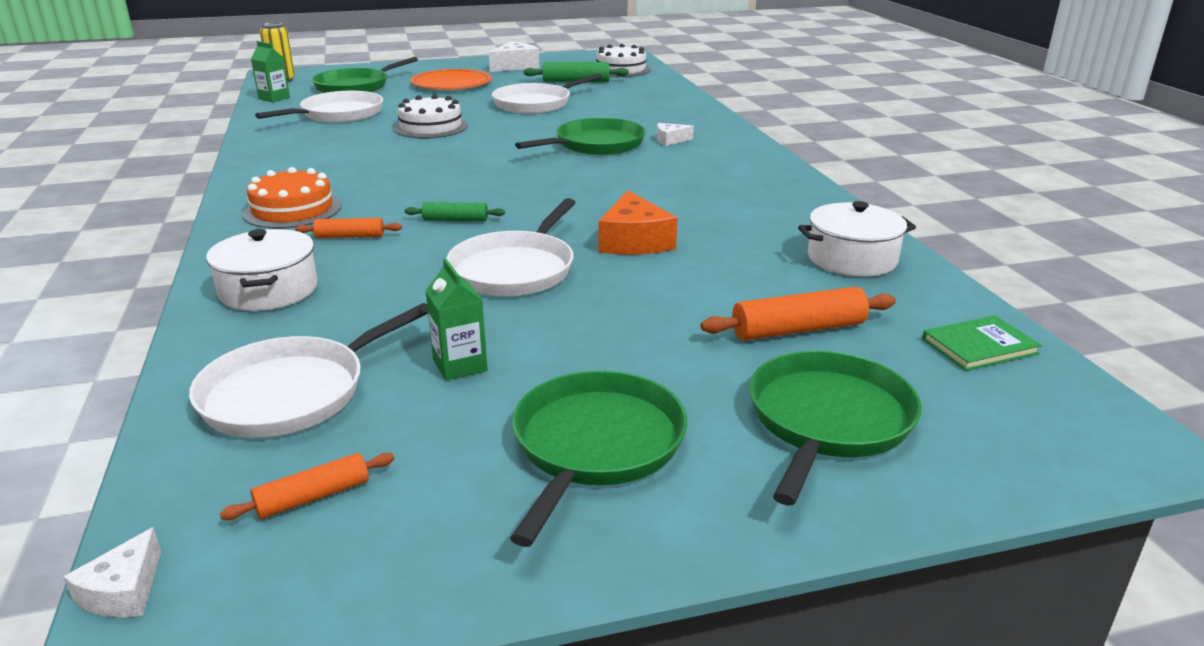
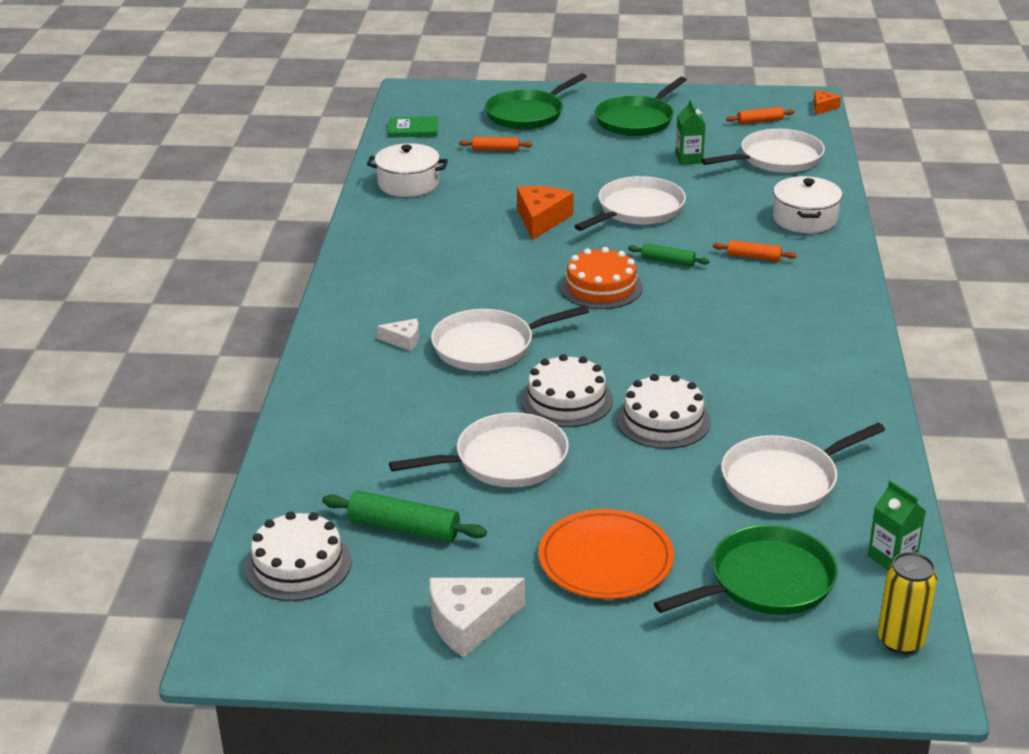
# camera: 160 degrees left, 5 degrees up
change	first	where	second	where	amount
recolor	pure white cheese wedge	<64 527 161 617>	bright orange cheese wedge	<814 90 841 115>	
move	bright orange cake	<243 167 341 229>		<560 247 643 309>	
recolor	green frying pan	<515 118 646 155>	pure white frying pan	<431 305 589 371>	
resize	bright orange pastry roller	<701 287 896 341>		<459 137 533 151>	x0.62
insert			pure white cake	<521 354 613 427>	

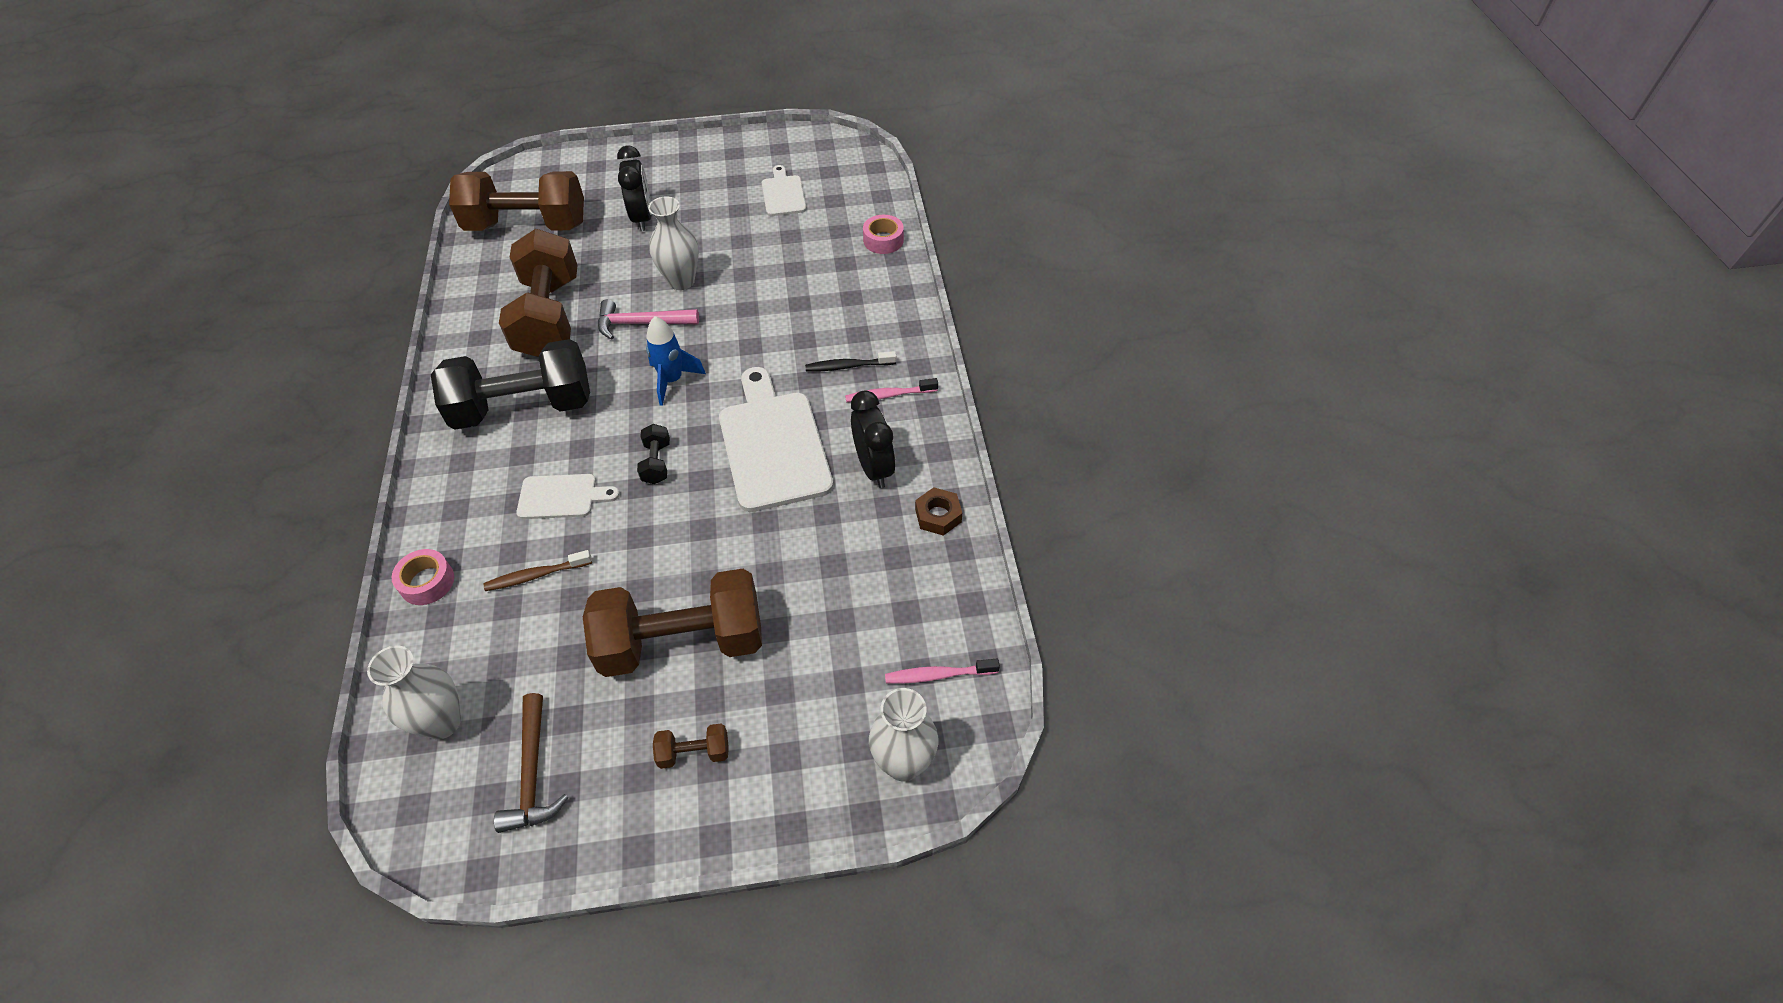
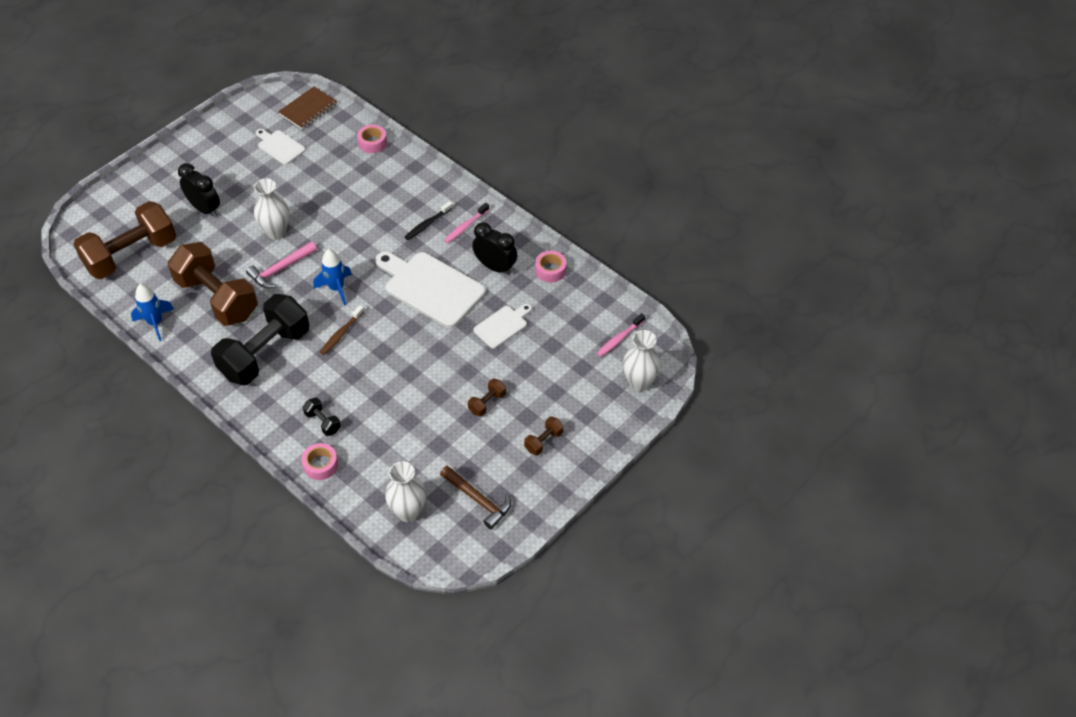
# camera: 40 degrees left, 0 degrees up
change	first	where	second	where	amount
move	brown toothbrush	<483 550 592 591>		<320 305 365 355>	
move	pure white cutting board	<516 474 620 519>		<473 304 532 349>	
resize	brown dumbbell	<583 569 762 677>		<468 379 506 417>	x0.41
move	ebony dumbbell	<637 424 670 484>		<303 398 341 436>	
replace	brown hexagon nut	<915 487 962 536>	pink sticky tape	<535 251 566 283>	
insert			royal blue spaceship	<131 284 174 341>	
insert			brown notebook	<278 87 337 129>	

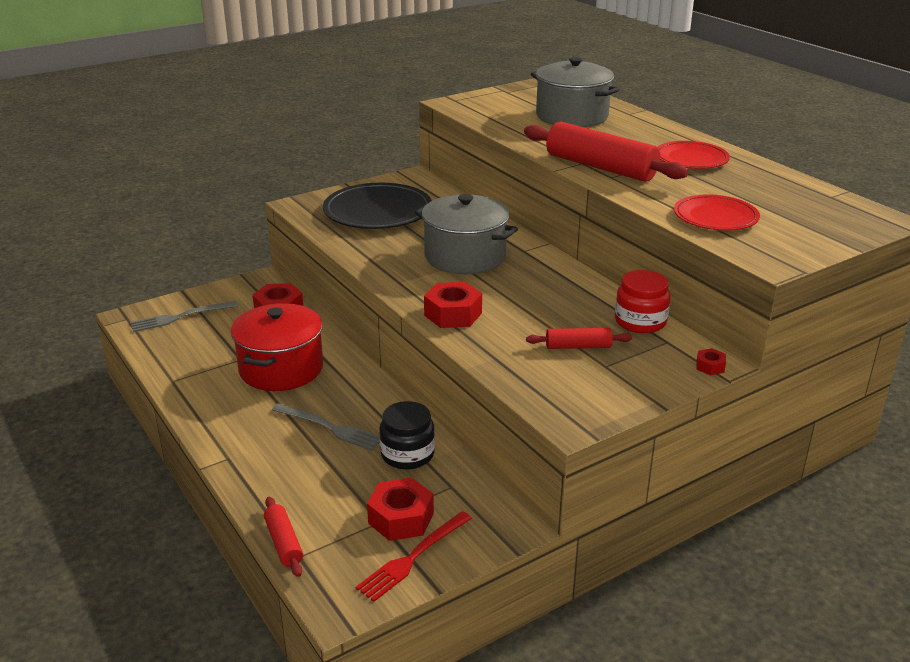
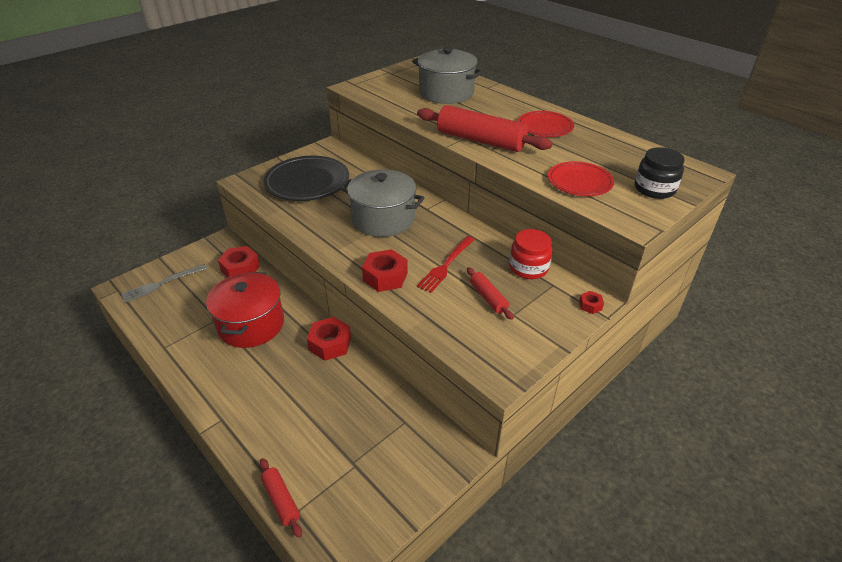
# camera: 10 degrees left, 10 degrees up
change	first	where	second	where	amount
delete	grey dinner fork	<272 403 380 451>			
move	red dinner fork	<356 511 472 602>		<417 236 475 293>	
move	red hexagon nut	<367 478 434 541>		<307 317 351 361>	
move	ebony preserve jar	<379 401 435 469>		<635 147 685 199>	
rotate	red pastry roller	<526 328 632 349>		<467 267 514 320>	75 degrees clockwise

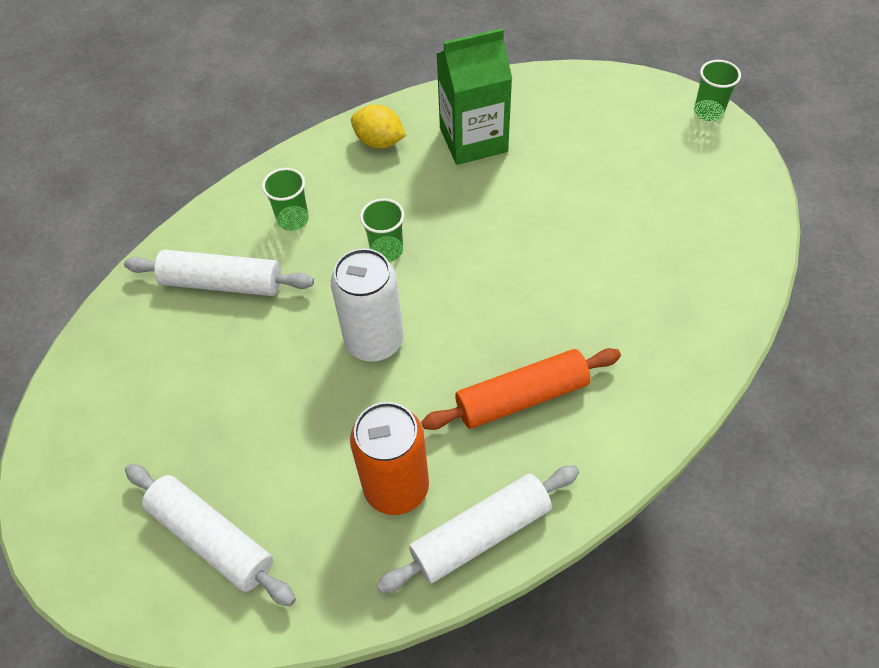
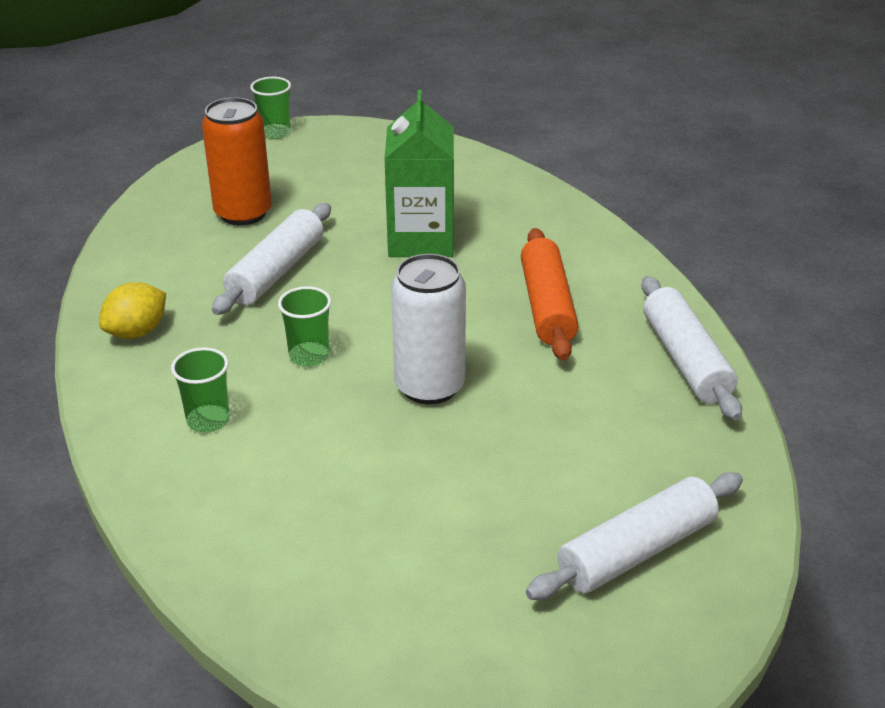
# camera: 75 degrees left, 20 degrees down
change	first	where	second	where	amount
move	pure white pastry roller	<124 250 314 296>		<212 203 331 315>	
move	bright orange can	<350 402 429 515>		<202 97 272 225>	
move	green carton	<437 28 512 165>		<384 90 454 257>	

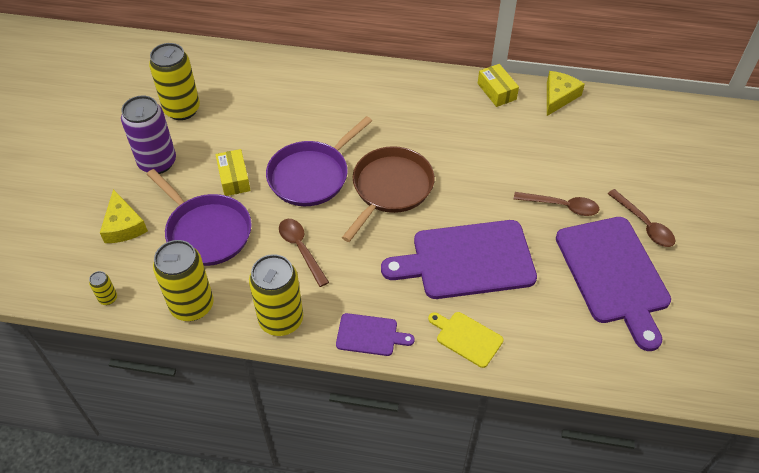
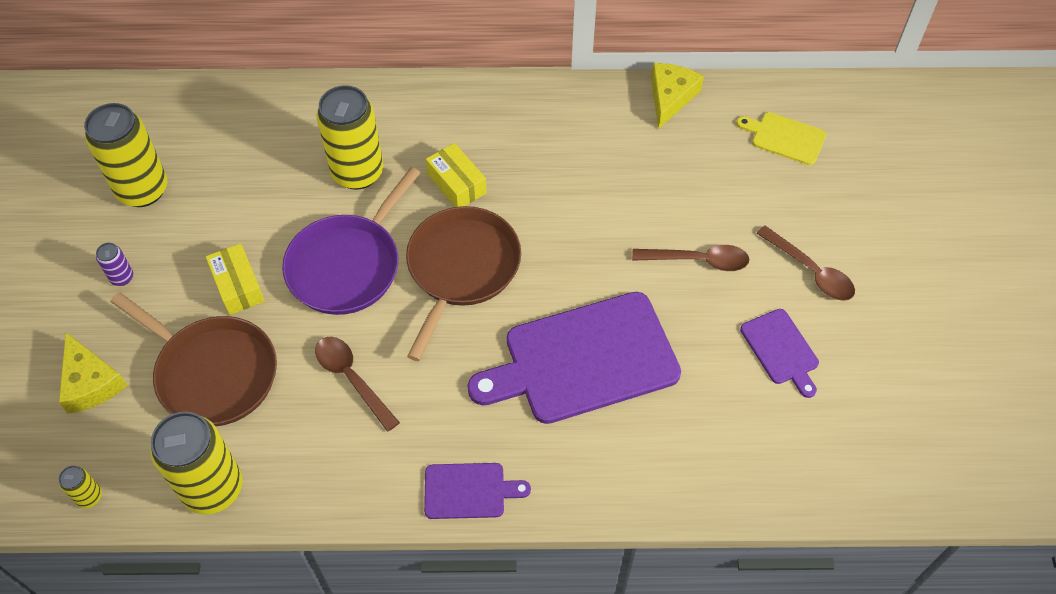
# camera: 10 degrees left, 5 degrees up
change	first	where	second	where	amount
resize	royal purple can	<121 96 176 174>		<96 243 133 286>	x0.43
recolor	royal purple frying pan	<147 169 252 266>	brown frying pan	<111 292 277 426>	
move	yellow can	<249 254 303 336>		<317 85 383 190>	
move	yellow cutting board	<428 312 503 368>		<736 112 826 165>	
move	yellow parcel	<478 64 519 107>		<426 143 487 207>	
resize	royal purple cutting board	<556 217 671 351>		<740 309 819 398>	x0.48

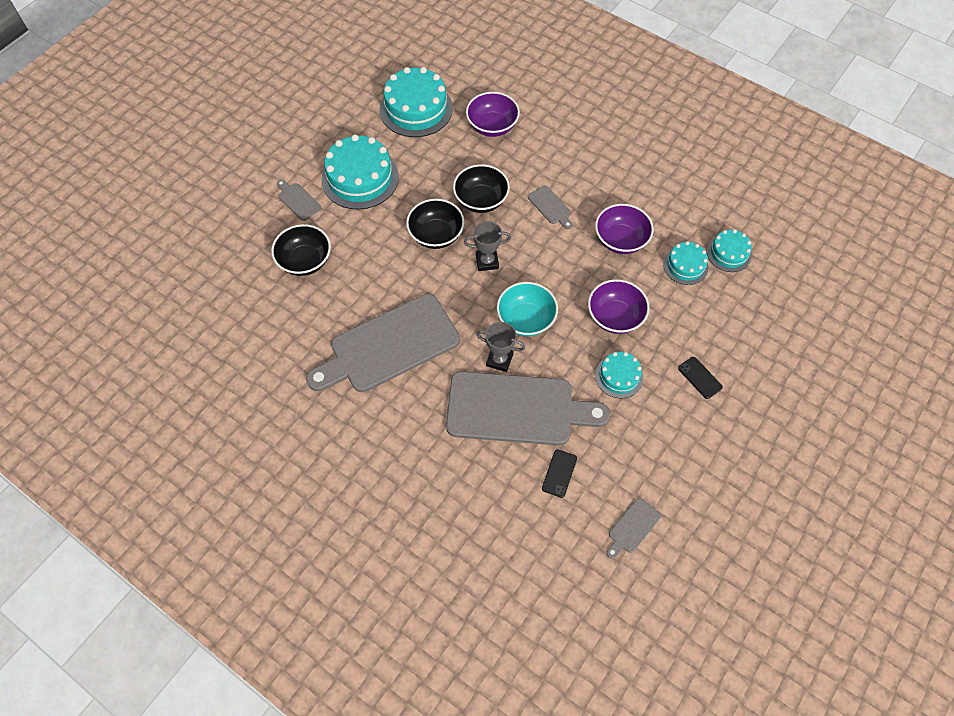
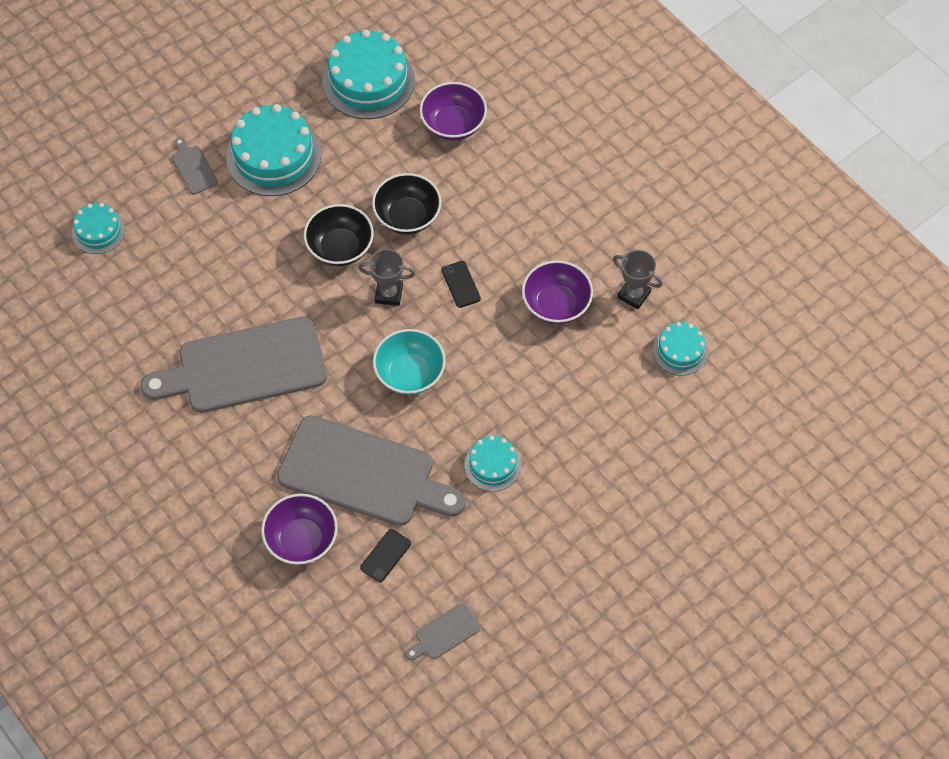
# camera: 15 degrees right, 0 degrees up
change	first	where	second	where	amount
delete	ebony bowl	<271 224 331 276>			
move	grey prize cup	<476 322 525 372>		<613 250 663 309>	
delete	grey cutting board	<528 185 573 229>			
move	royal purple bowl	<588 279 650 334>		<261 494 338 565>	
move	turquoise cake	<663 241 708 285>		<72 203 125 254>	
move	ebony phone	<678 357 723 399>		<441 261 481 308>	

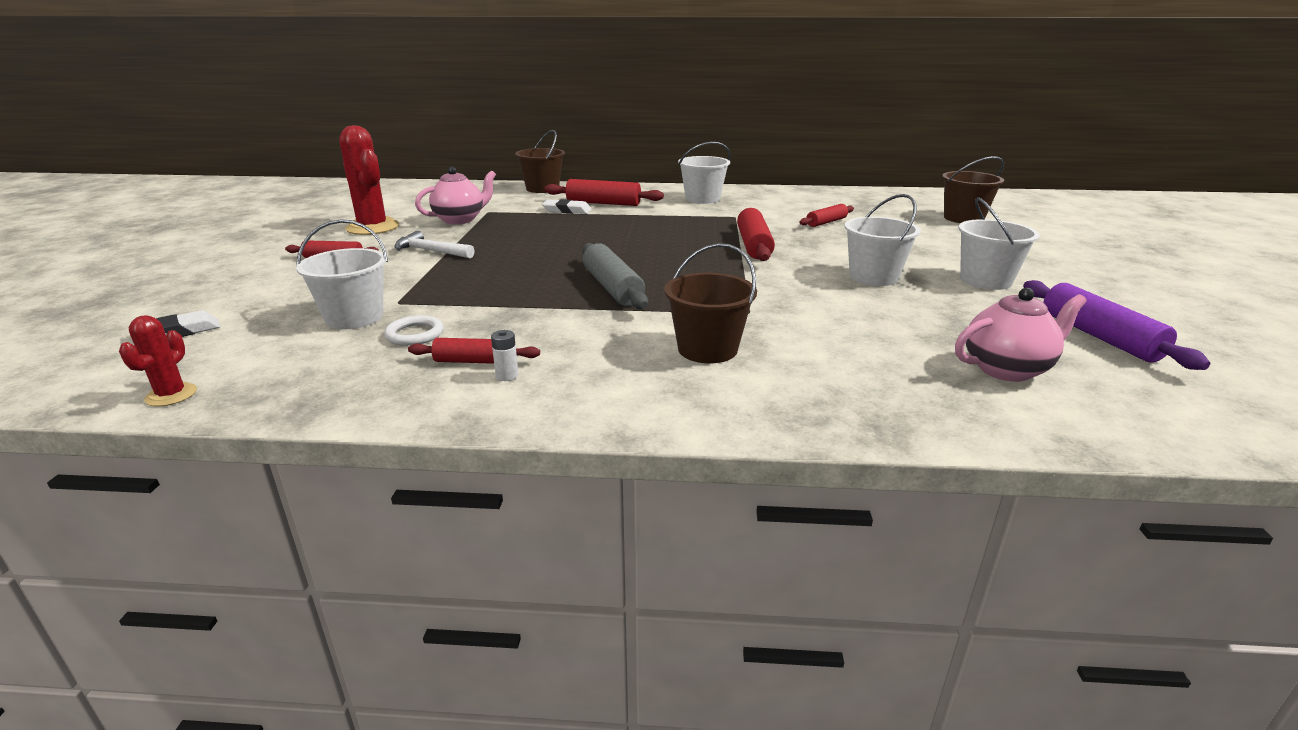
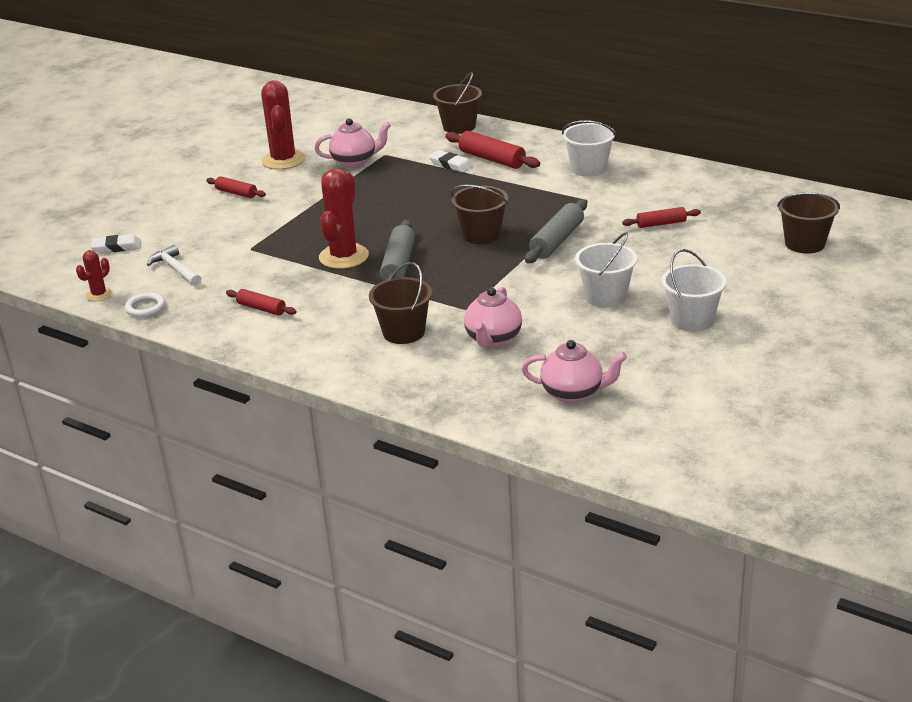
# camera: 30 degrees right, 5 degrees up
change	first	where	second	where	amount
delete	pure white pail	<296 219 388 329>			
move	pure white ring	<384 315 444 346>		<125 293 165 317>	
move	pure white claw hammer	<394 231 475 258>		<147 245 201 286>	
delete	pure white AA battery	<491 330 519 381>			
recolor	red pastry roller	<737 208 775 261>	grey pastry roller	<525 199 587 263>	
delete	royal purple pastry roller	<1023 280 1210 370>			
insert			red prickly plant	<319 168 369 269>	
insert			brown pail	<451 185 508 244>	
insert			pink tea pot	<464 287 522 348>	

